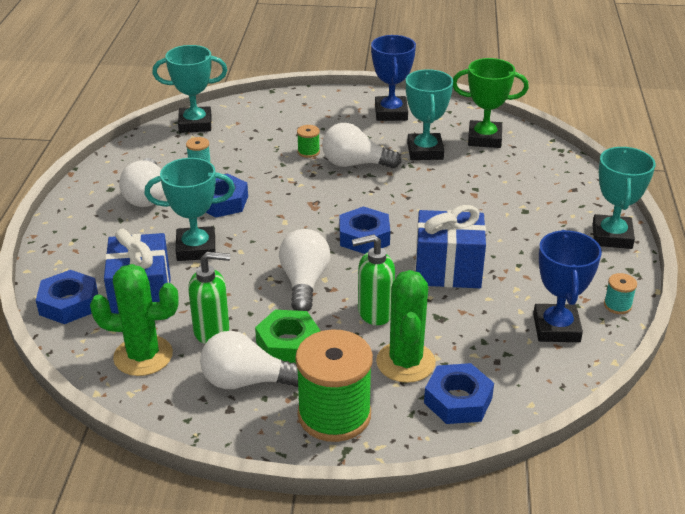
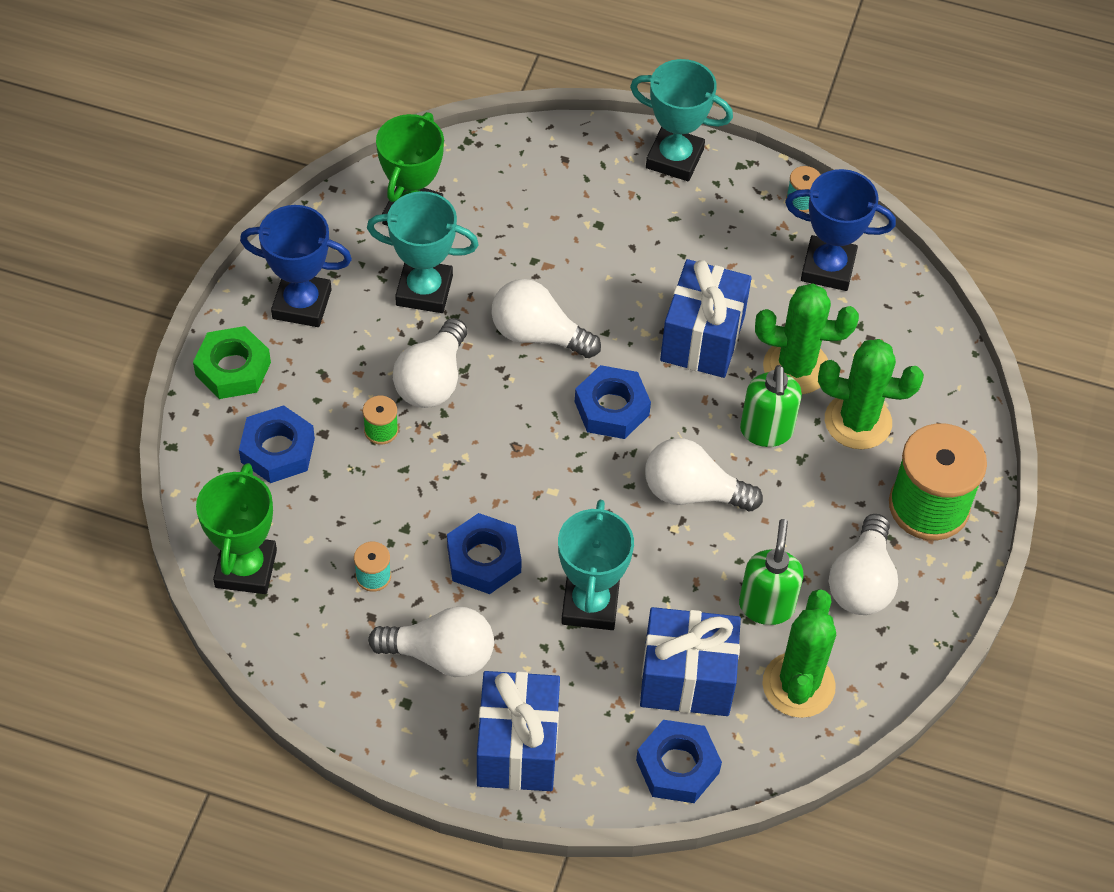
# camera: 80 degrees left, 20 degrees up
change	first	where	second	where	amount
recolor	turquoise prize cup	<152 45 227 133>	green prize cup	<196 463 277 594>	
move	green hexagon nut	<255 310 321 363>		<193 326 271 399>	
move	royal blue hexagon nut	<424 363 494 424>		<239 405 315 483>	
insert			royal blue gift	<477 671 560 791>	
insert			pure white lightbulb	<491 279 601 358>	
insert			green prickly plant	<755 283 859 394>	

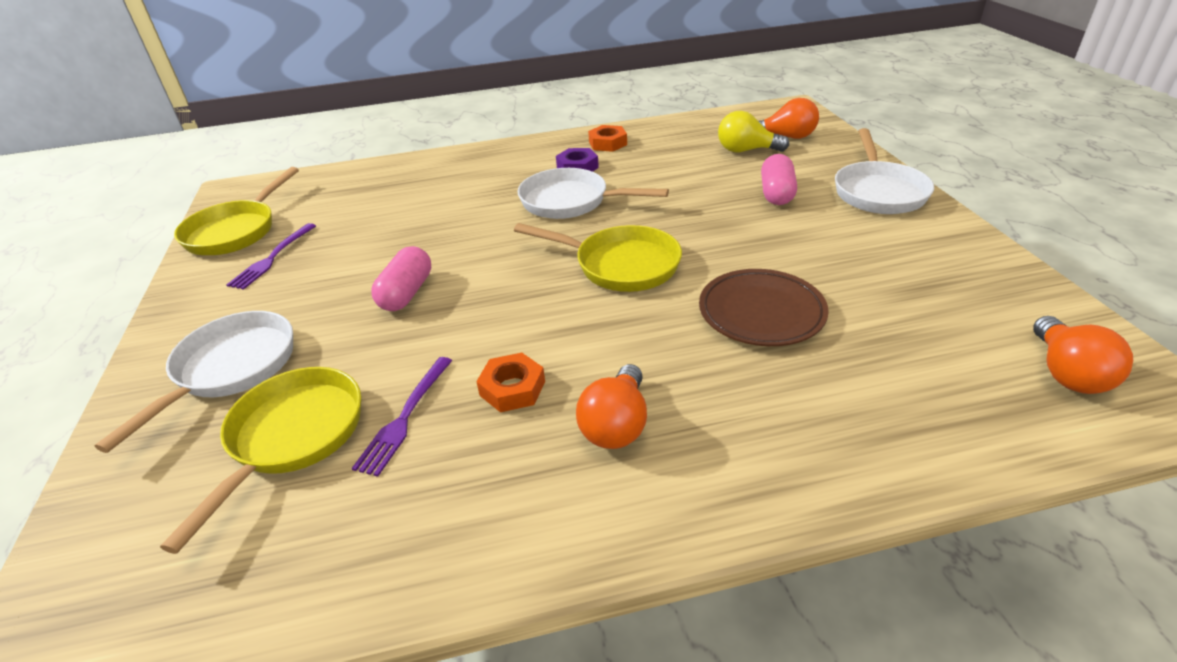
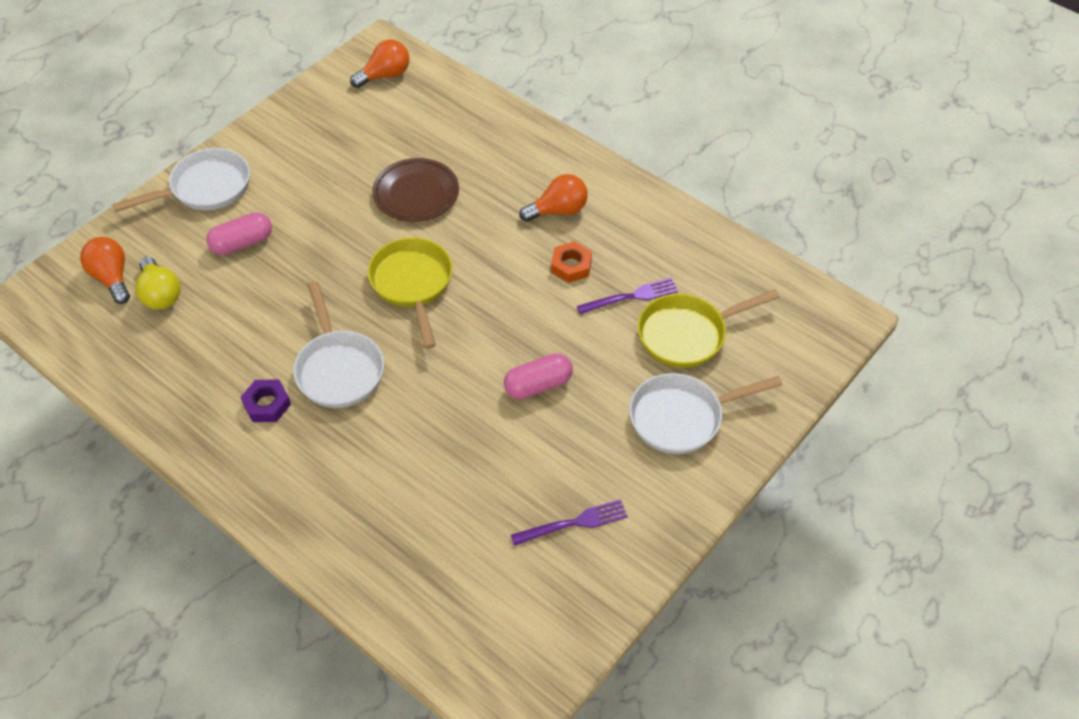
# camera: 130 degrees left, 15 degrees up
change	first	where	second	where	amount
delete	yellow frying pan	<174 167 299 255>			
delete	bright orange hexagon nut	<588 125 627 152>			

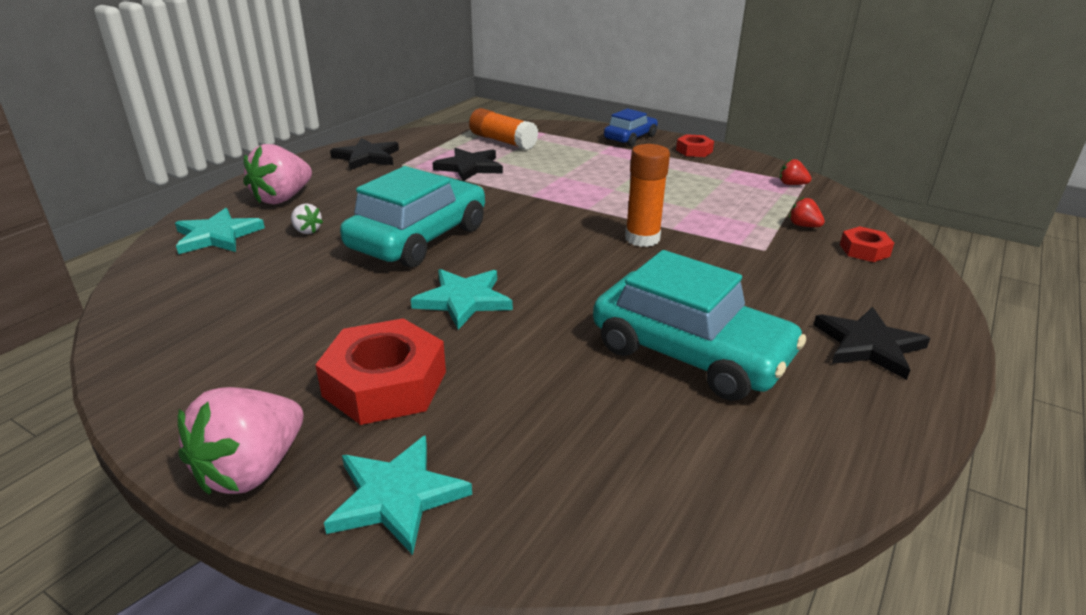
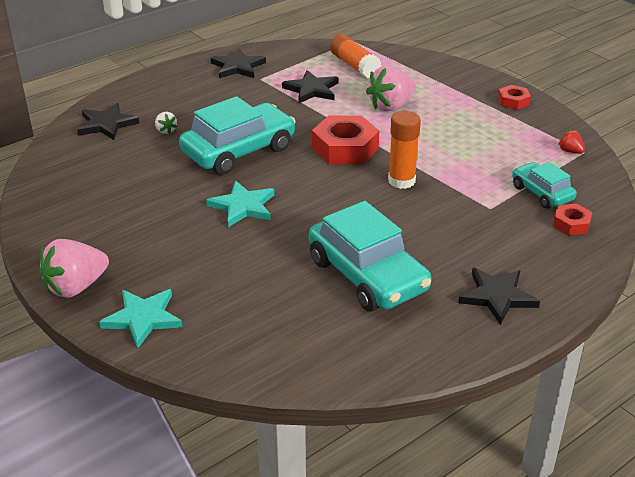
# camera: 20 degrees right, 5 degrees up
change	first	where	second	where	amount
recolor	turquoise star shape	<175 208 265 254>	ebony star shape	<77 103 139 140>	
move	pink toy strawberry	<243 144 312 204>		<366 65 416 111>	
move	red hexagon nut	<315 318 446 425>		<312 116 379 164>	
delete	royal blue automobile	<604 108 658 146>			
replace	red toy strawberry	<789 197 825 227>	turquoise automobile	<512 162 577 209>	

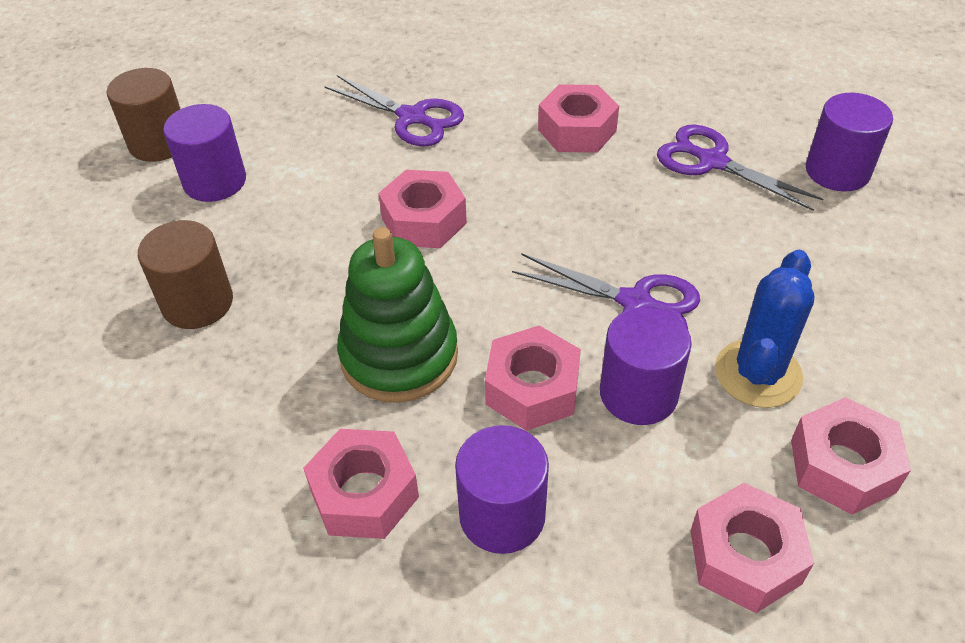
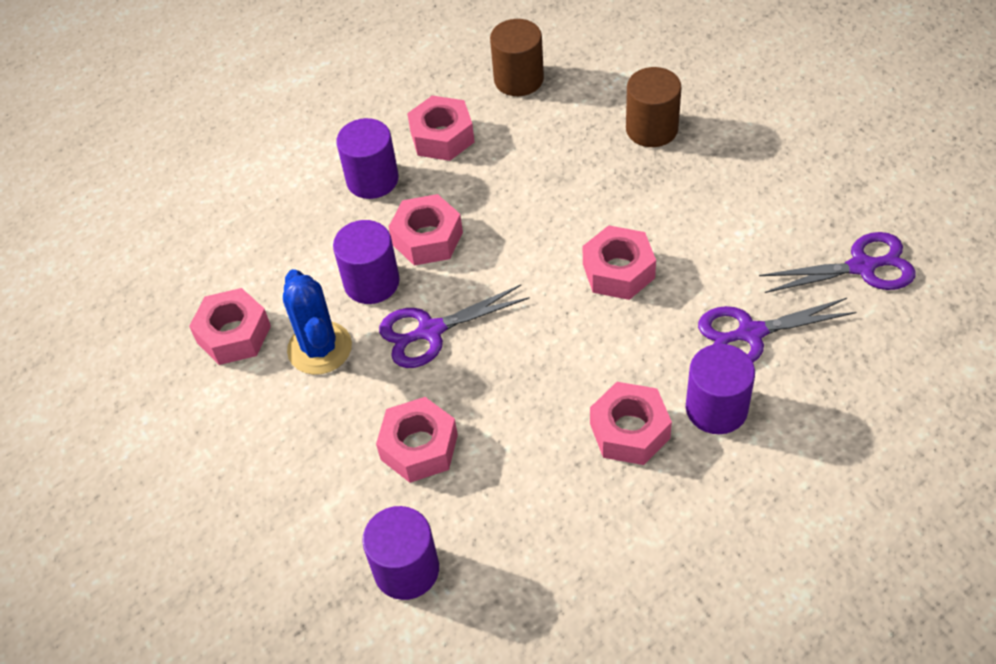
# camera: 135 degrees right, 5 degrees up
change	first	where	second	where	amount
move	brown cylinder	<107 68 180 162>		<490 19 544 96>	
move	royal purple cylinder	<163 104 246 202>		<686 344 755 434>	
delete	green stacking toy	<337 227 458 403>			
move	royal purple scissors	<657 125 823 211>		<759 232 916 293>	
move	pink hexagon nut	<691 483 814 613>		<376 397 458 483>	

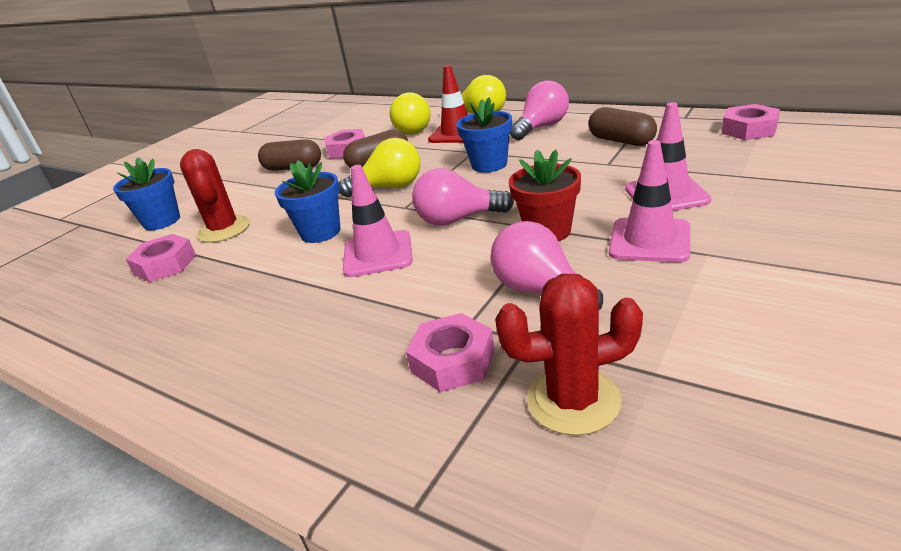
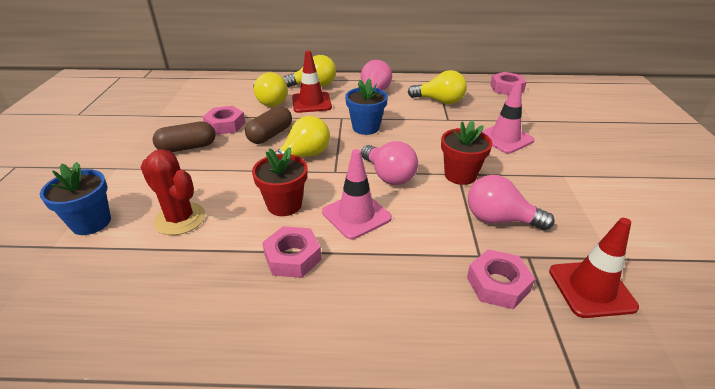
# camera: 35 degrees left, 5 degrees up
change	first	where	second	where	amount
move	pink hexagon nut	<126 234 196 282>		<262 226 322 278>	
recolor	royal blue potted plant	<275 160 341 243>	red potted plant	<252 147 307 216>	
rotate	pink lightbulb	<412 168 514 226>		<361 141 418 185>	90 degrees counterclockwise
replace	red prickly plant	<495 274 643 436>	red road cone	<549 218 639 318>	
replace	brown pill	<588 107 657 146>	yellow lightbulb	<408 70 467 104>	
delete	pink road cone	<609 140 690 262>			

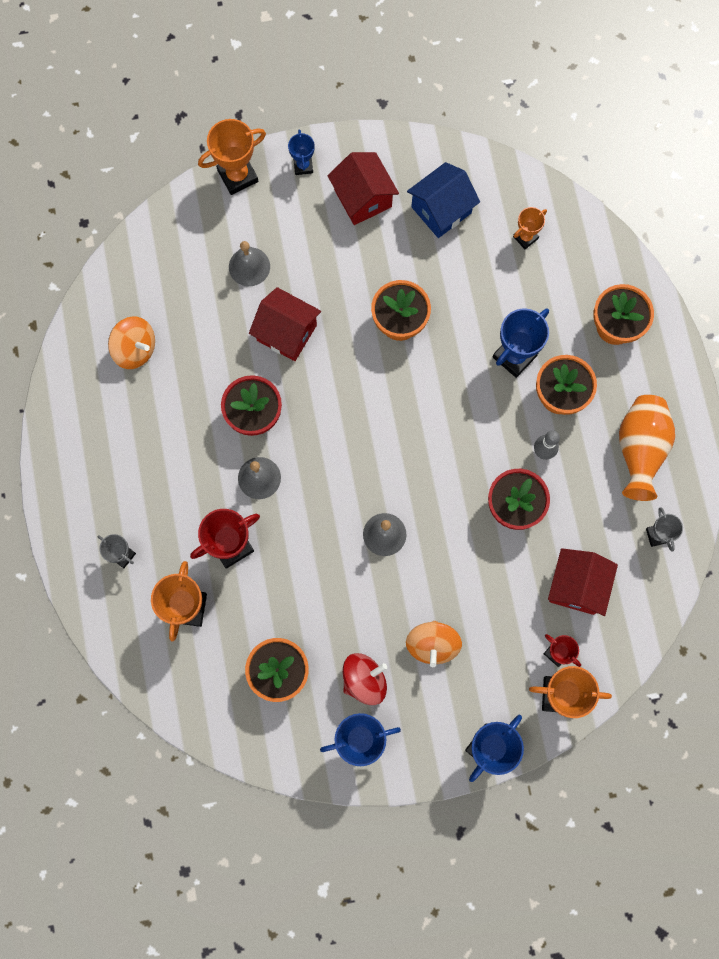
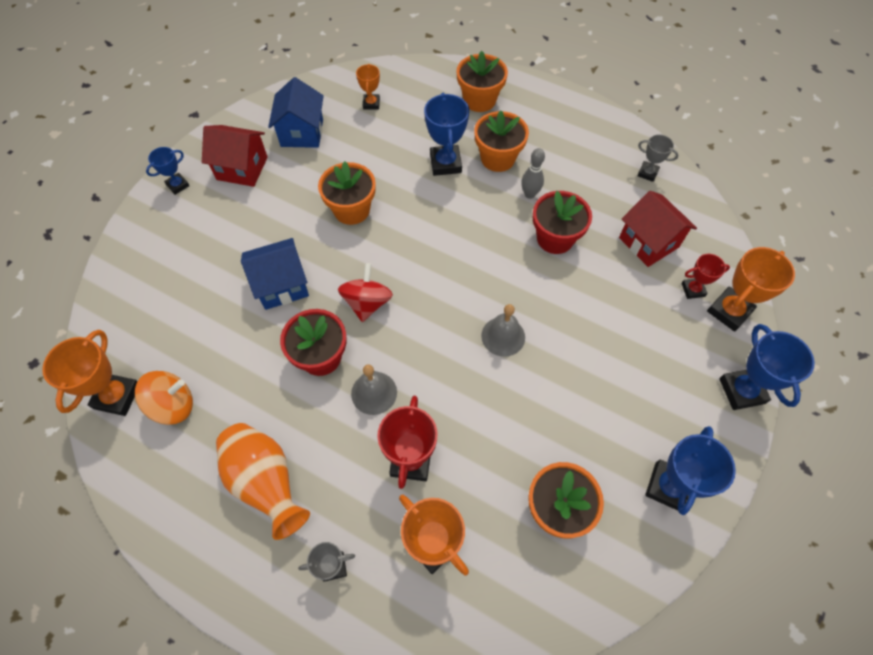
# camera: 50 degrees left, 15 degrees down
change	first	where	second	where	amount
move	bright orange prize cup	<198 119 266 195>		<42 330 138 416>	
delete	grey bell	<229 241 270 286>			
recolor	red cottage	<249 287 321 361>	royal blue cottage	<241 238 309 310>	
rotate	royal blue prize cup	<288 130 315 175>		<146 147 189 195>	75 degrees counterclockwise
move	red toy top	<343 653 387 705>		<338 263 393 322>	
delete	bright orange toy top	<406 621 462 667>			
move	bright orange flower vase	<619 395 675 501>		<216 423 310 540>	

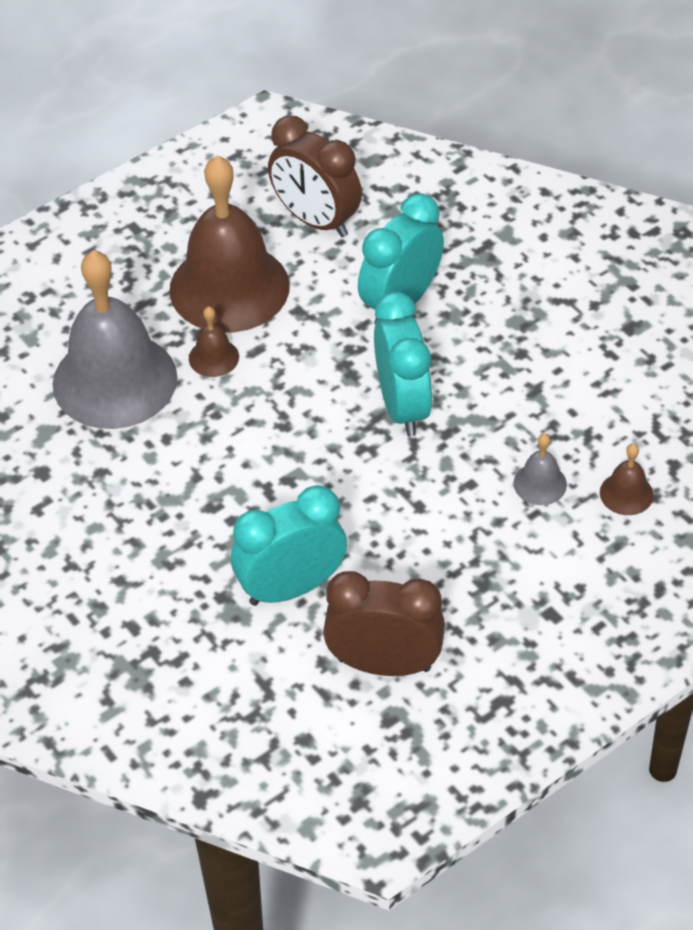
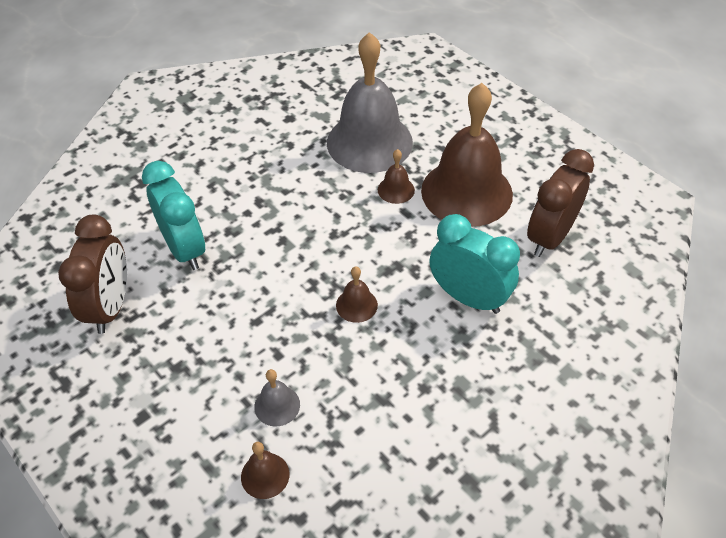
# camera: 85 degrees right, 0 degrees up
change	first	where	second	where	amount
replace	turquoise alarm clock	<374 292 433 436>	brown bell	<336 266 378 323>	

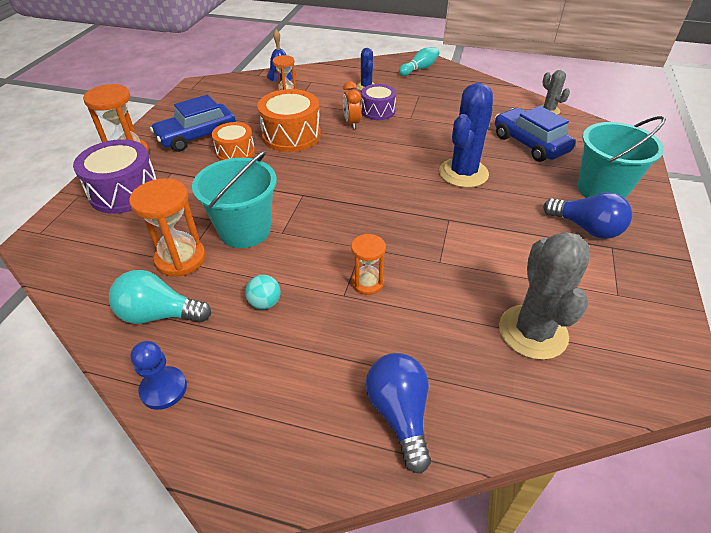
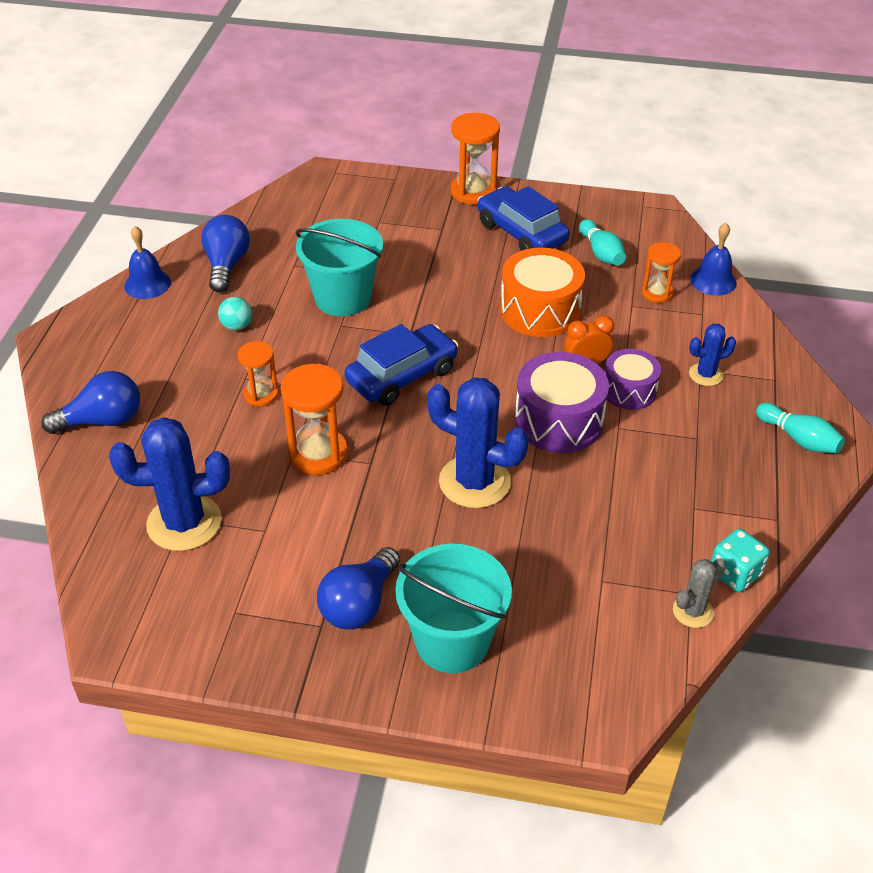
# camera: 85 degrees right, 0 degrees up
change	first	where	second	where	amount
move	royal purple snare drum	<73 139 157 214>		<515 352 609 453>	
recolor	turquoise lightbulb	<109 270 211 324>	royal blue lightbulb	<201 215 250 292>	
move	bright orange hourglass	<129 178 206 277>		<280 364 348 475>	
replace	royal blue game pawn	<131 341 187 410>	royal blue bell	<124 226 171 299>	
delete	bright orange snare drum	<212 122 255 160>			
move	royal blue automobile	<495 106 576 162>		<345 324 458 406>	
recolor	grey prickly plant	<499 232 590 360>	royal blue prickly plant	<109 417 230 551>	
insert			turquoise bowling pin	<579 219 626 265>	
insert			turquoise dice	<711 529 770 592>	

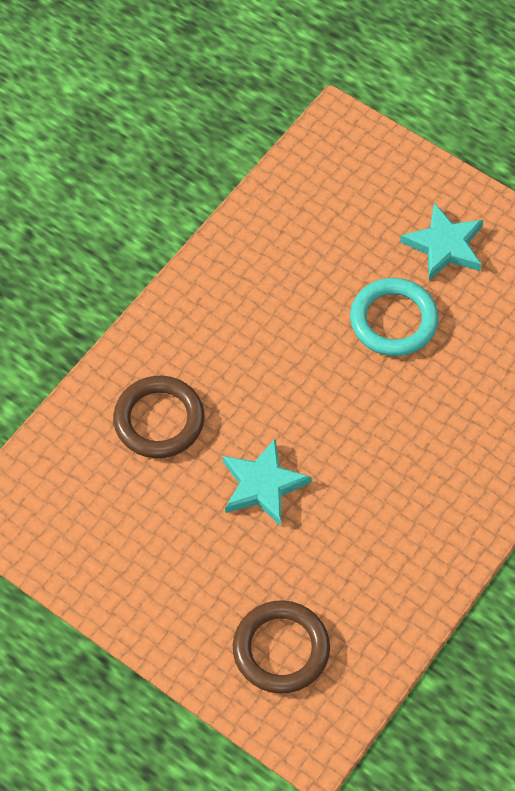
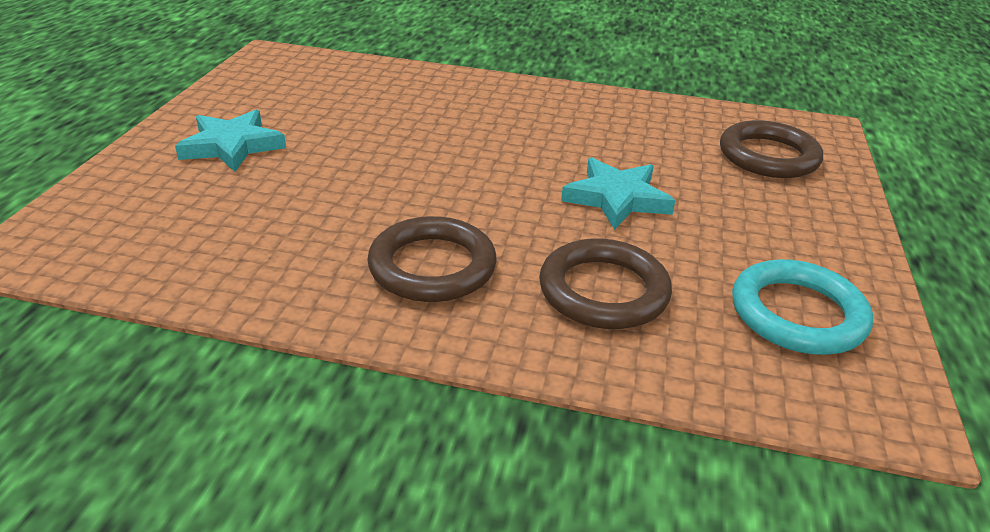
# camera: 115 degrees left, 25 degrees down
change	first	where	second	where	amount
move	turquoise ring	<350 278 439 356>		<732 259 873 355>	
insert			brown ring	<367 216 497 302>	

